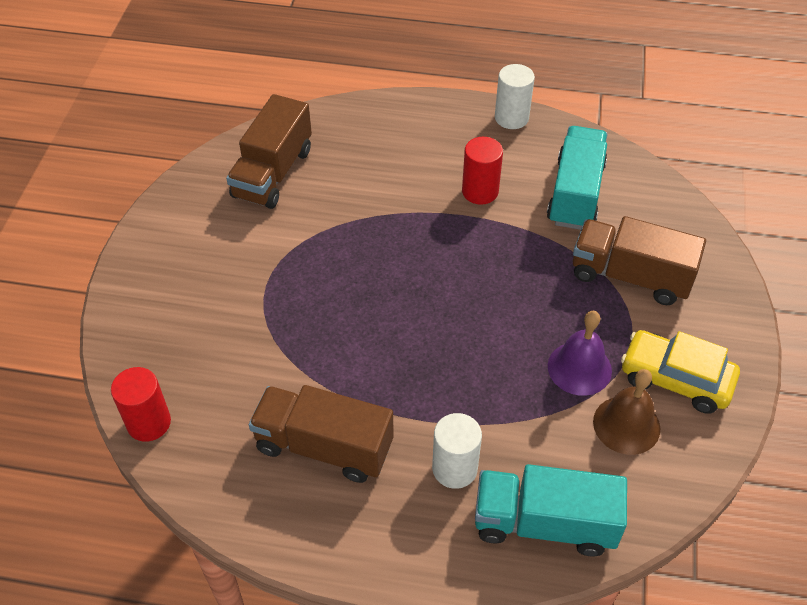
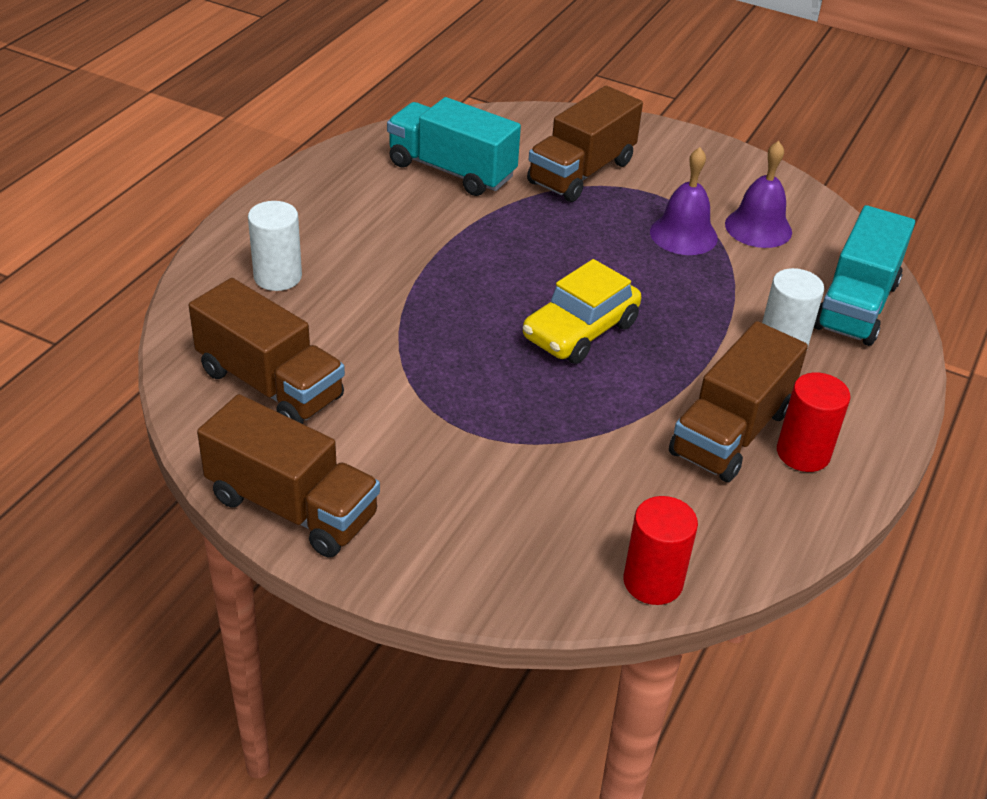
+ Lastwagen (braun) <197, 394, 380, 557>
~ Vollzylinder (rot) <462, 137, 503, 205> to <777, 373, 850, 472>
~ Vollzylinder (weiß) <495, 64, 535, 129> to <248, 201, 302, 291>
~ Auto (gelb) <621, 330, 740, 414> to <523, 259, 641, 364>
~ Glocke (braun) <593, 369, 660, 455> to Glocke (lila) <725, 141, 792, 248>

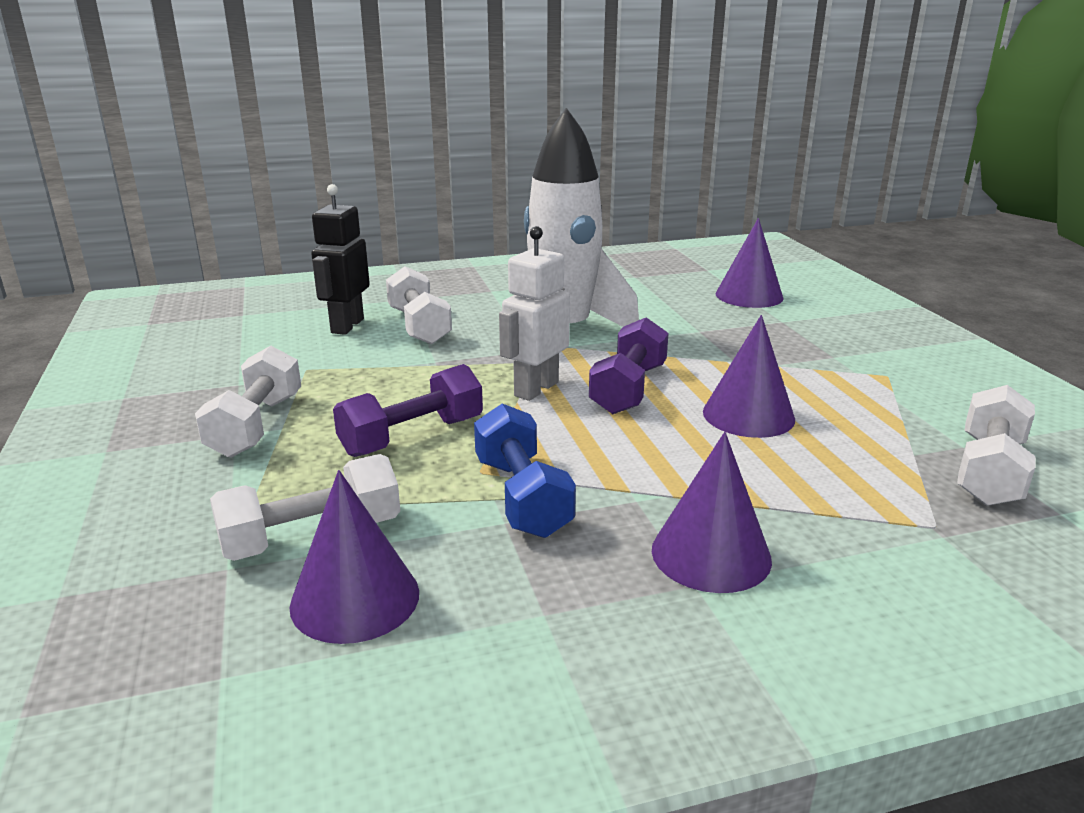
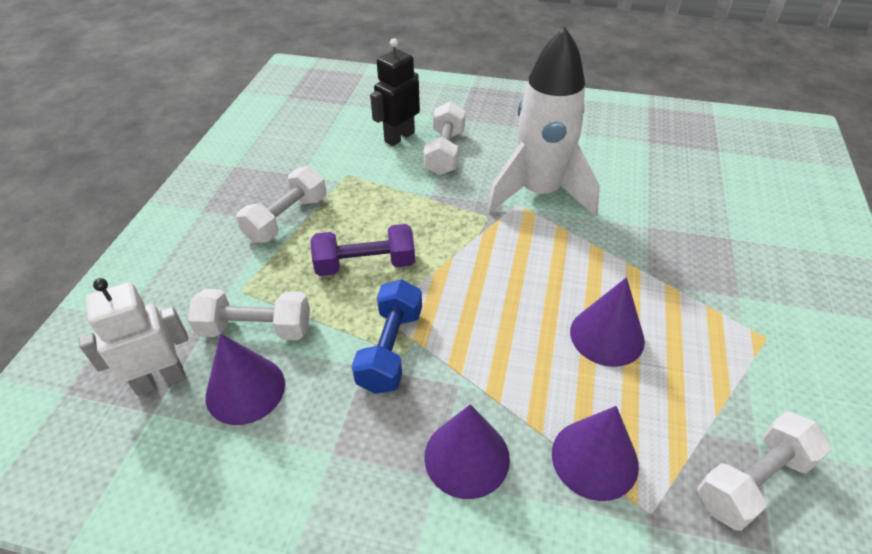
- Hantel (lila) <589, 317, 669, 414>
~ Roboter (weiß) <499, 226, 570, 401> to <79, 278, 188, 396>
~ Kegel (lila) <715, 218, 784, 308> to <552, 406, 639, 501>

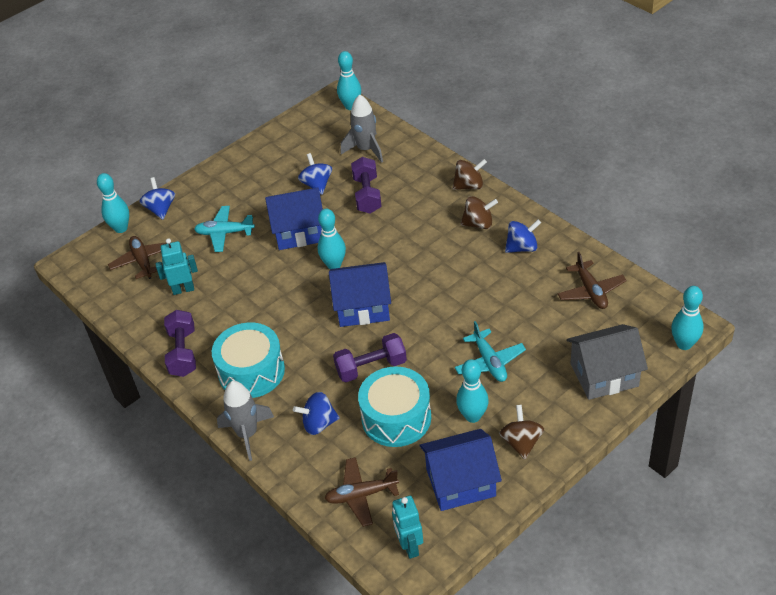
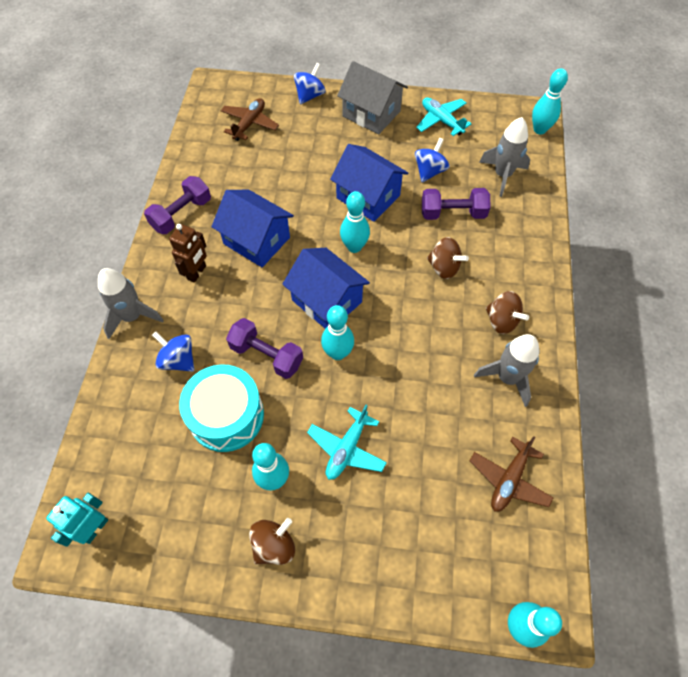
- Roboter (türkis) <155, 238, 198, 295>
- Flugzeug (braun) <324, 457, 399, 527>
~ Bowlingkegel (türkis) <97, 173, 129, 233> to <321, 305, 354, 360>
~ Flugzeug (türkis) <194, 206, 255, 252> to <416, 97, 471, 136>
~ Haus (blau) <419, 429, 502, 511> to <211, 190, 294, 267>
~ Kreisel (braun) <452, 159, 487, 190> to <427, 237, 469, 279>
~ Haus (grau) <567, 324, 648, 400> to <337, 61, 408, 134>
~ Trommel (türkis) <212, 322, 285, 398> to Roboter (braun) <169, 224, 207, 283>
~ Kreisel (blau) <505, 219, 541, 253> to Rakete (grau) <474, 334, 540, 407>
~ Hantel (lila) <351, 157, 382, 214> = <422, 188, 490, 220> 45 degrees clockwise

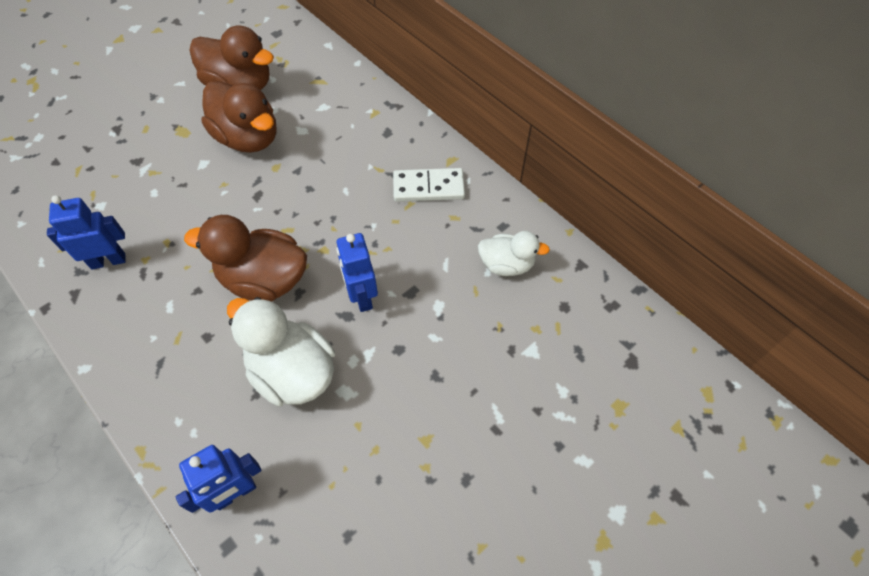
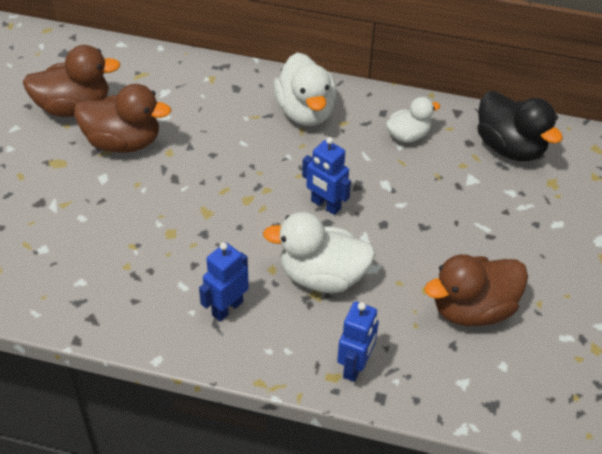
+ Ente (schwarz) <477, 91, 563, 161>
~ Roboter (blau) <47, 195, 125, 270> to <199, 242, 249, 321>
~ Ente (braun) <184, 215, 307, 301> to <424, 254, 528, 326>
~ Dominostein (weiß) <393, 168, 465, 202> to Ente (weiß) <273, 52, 337, 126>

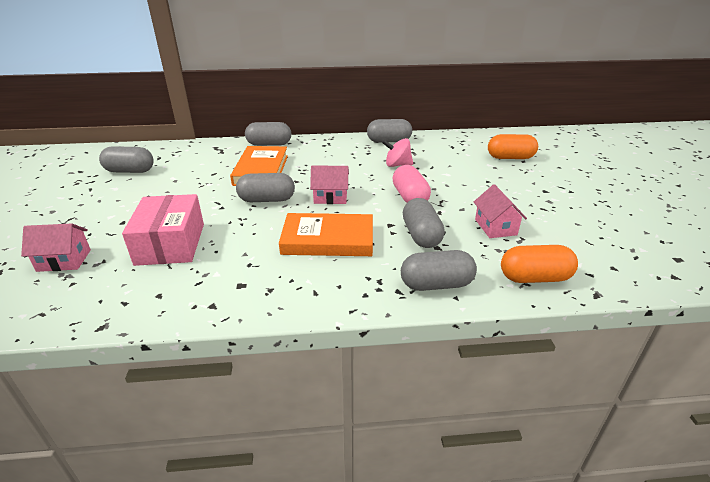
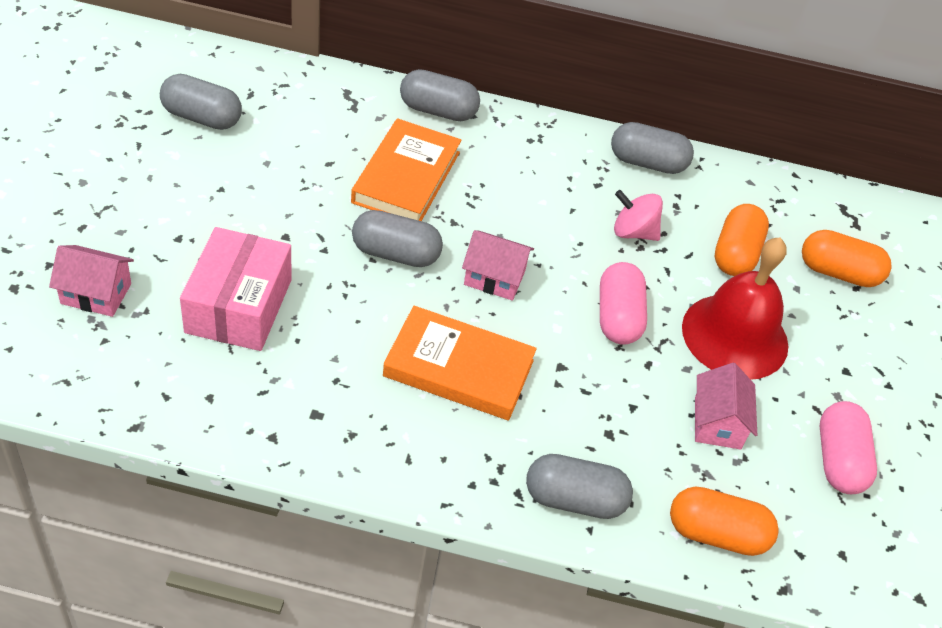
- Kapsel (grau) <403, 198, 445, 248>
+ Glocke (rot) <682, 237, 788, 380>
+ Kapsel (orange) <714, 204, 769, 276>
+ Kapsel (rosa) <820, 401, 877, 494>

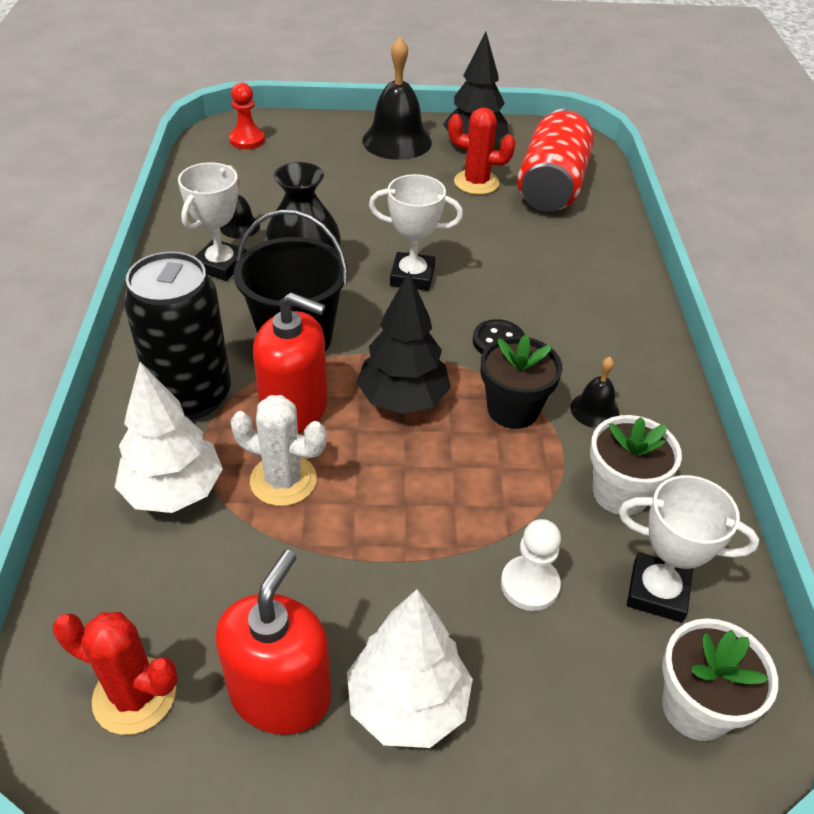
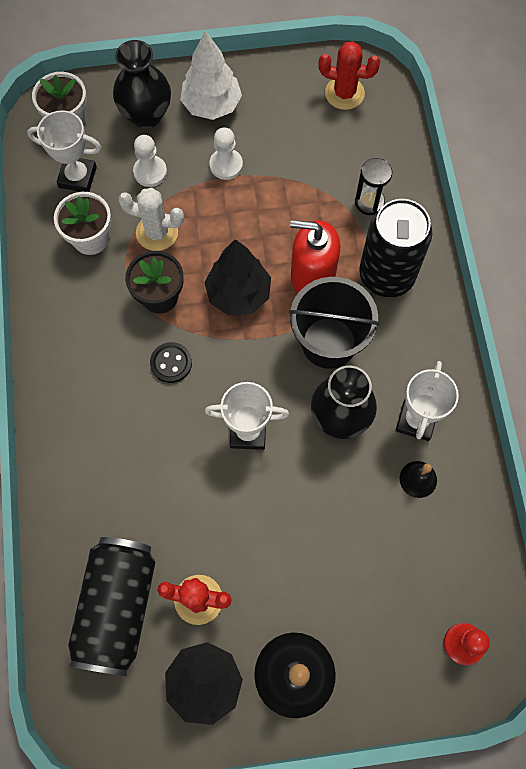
- Seifenspender (rot) <215, 550, 331, 735>
- Glocke (schwarz) <570, 357, 619, 428>
+ Vase (schwarz) <113, 40, 171, 129>
+ Bauer (weiß) <209, 127, 243, 180>
~ Kaktus (weiß) <230, 395, 327, 506> to <118, 188, 184, 251>
~ Baum (weiß) <115, 362, 223, 513> to Sanduhr (schwarz) <355, 158, 392, 215>
~ Dose (rot) <517, 108, 594, 211> to Dose (schwarz) <68, 537, 156, 676>

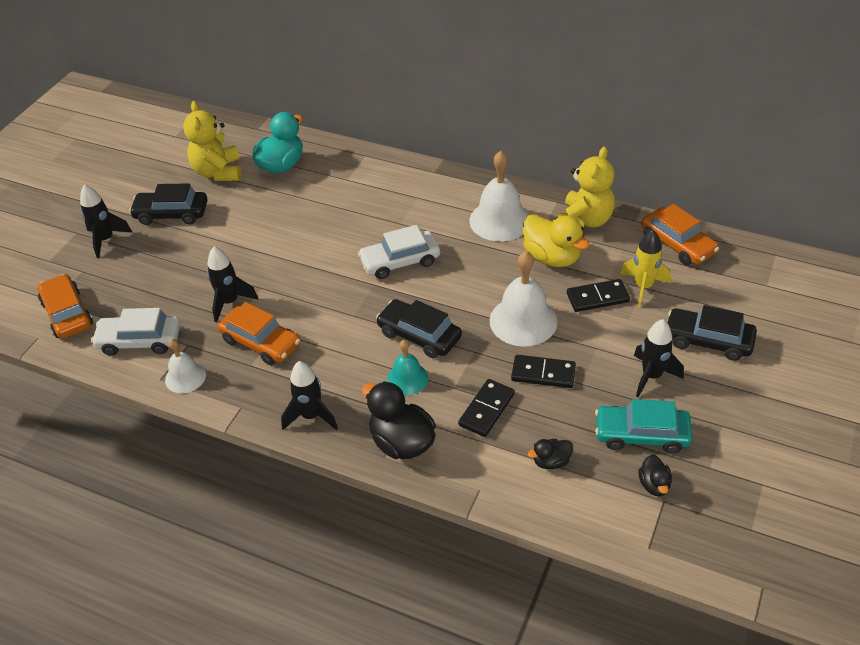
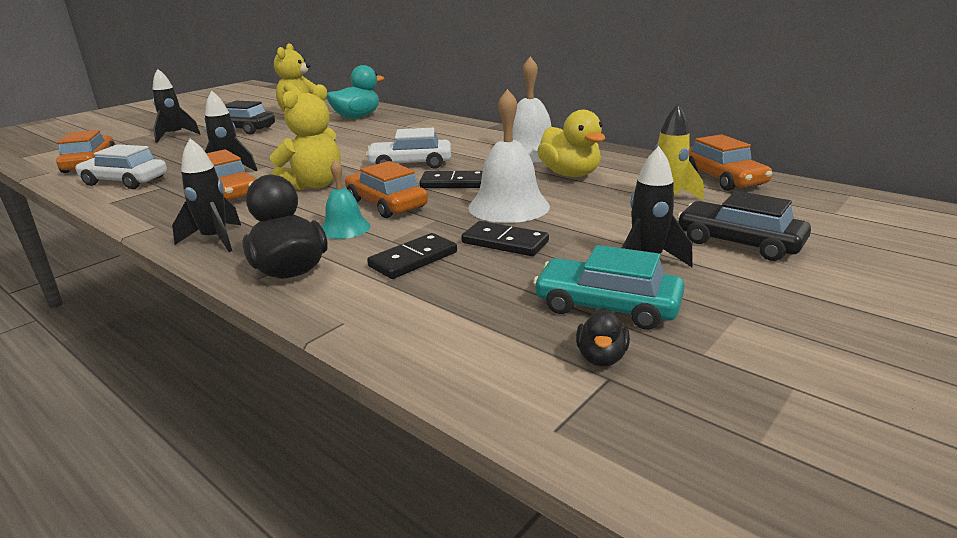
- Glocke (weiß) <165, 339, 206, 393>
- Ente (schwarz) <528, 439, 573, 469>
~ Teddybär (gelb) <558, 147, 615, 231> to <270, 84, 341, 190>
~ Dominostein (schwarz) <567, 279, 630, 312> to <419, 171, 483, 188>
~ Auto (schwarz) <376, 299, 462, 358> to Auto (orange) <345, 161, 428, 218>

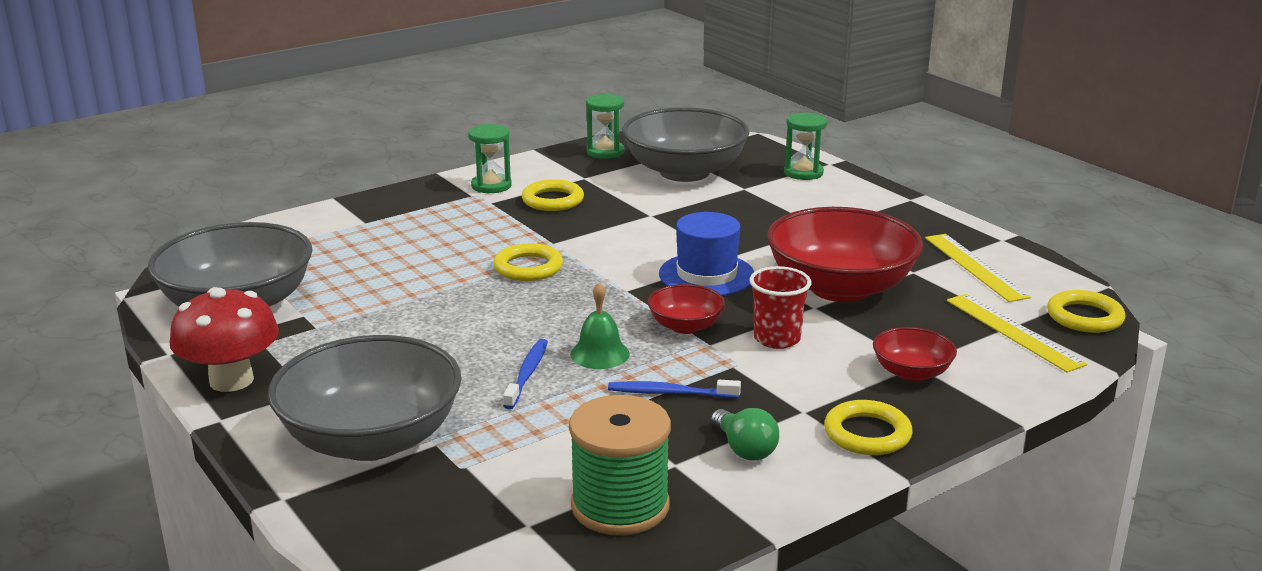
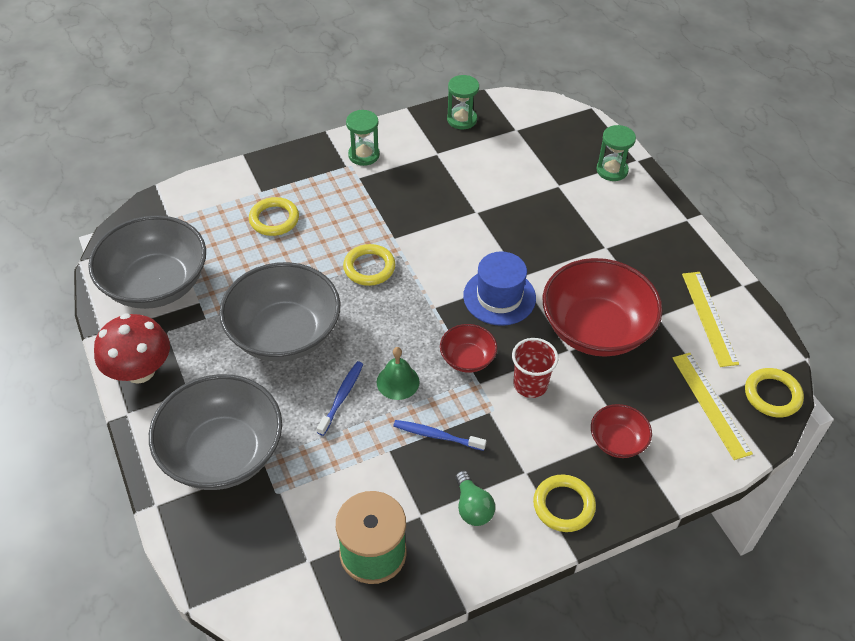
~ Ring (gelb) <522, 179, 584, 211> to <249, 197, 299, 236>
~ Schüssel (grau) <622, 107, 750, 182> to <219, 262, 340, 361>

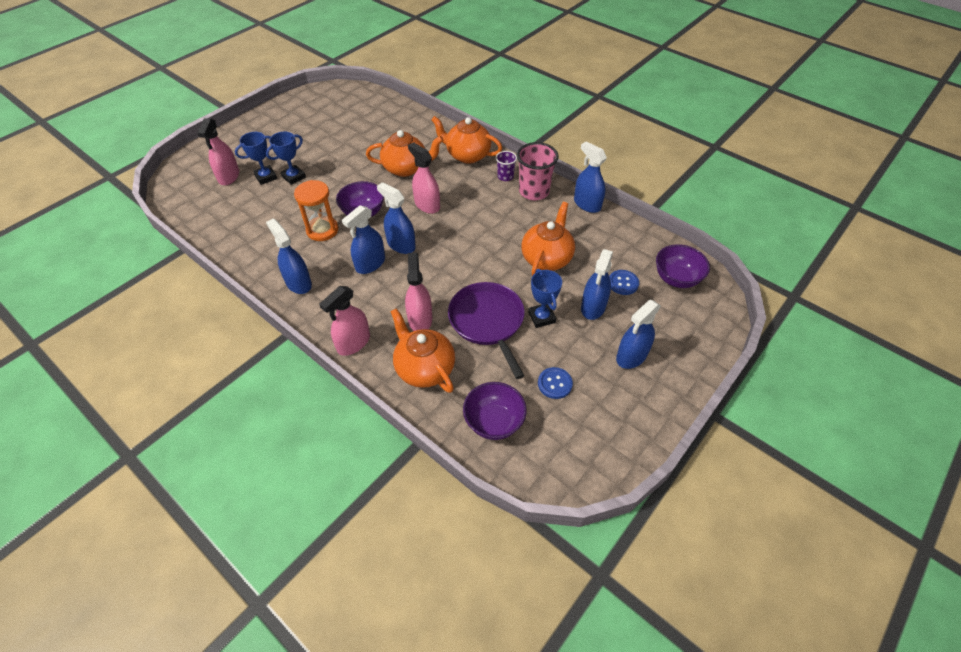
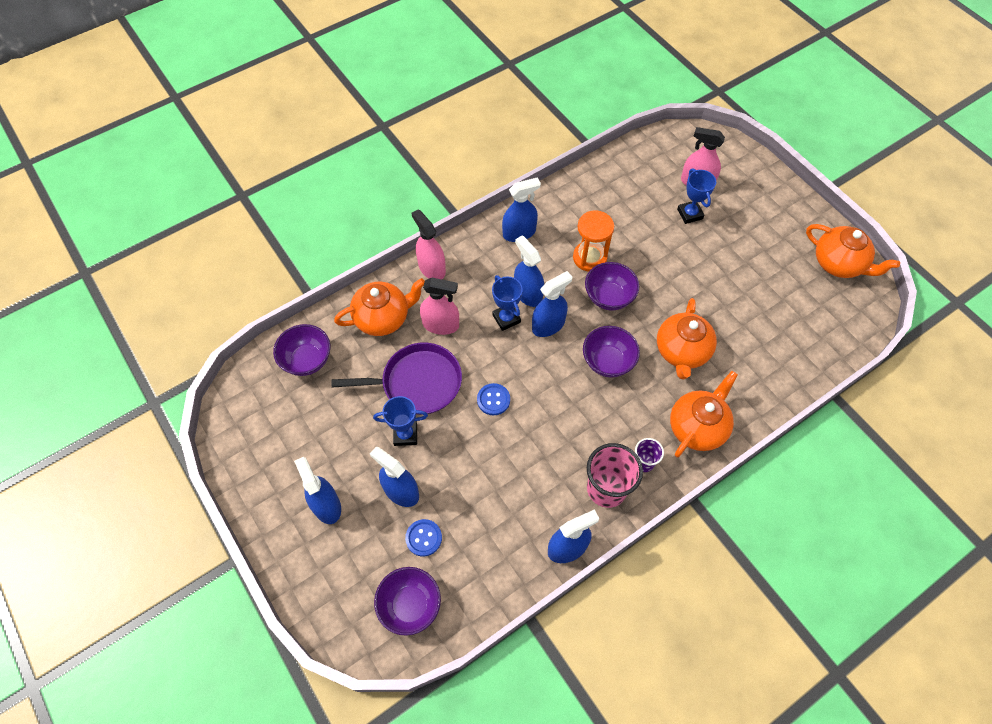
~ Pokal (blau) <266, 131, 306, 185> to <492, 275, 523, 331>
~ Teekanne (orange) <521, 202, 575, 276> to <806, 224, 900, 278>
~ Knopf (blau) <538, 367, 573, 399> to <477, 383, 510, 415>
~ Sprühflasche (rosa) <408, 142, 440, 214> to Schüssel (lila) <583, 326, 640, 378>

